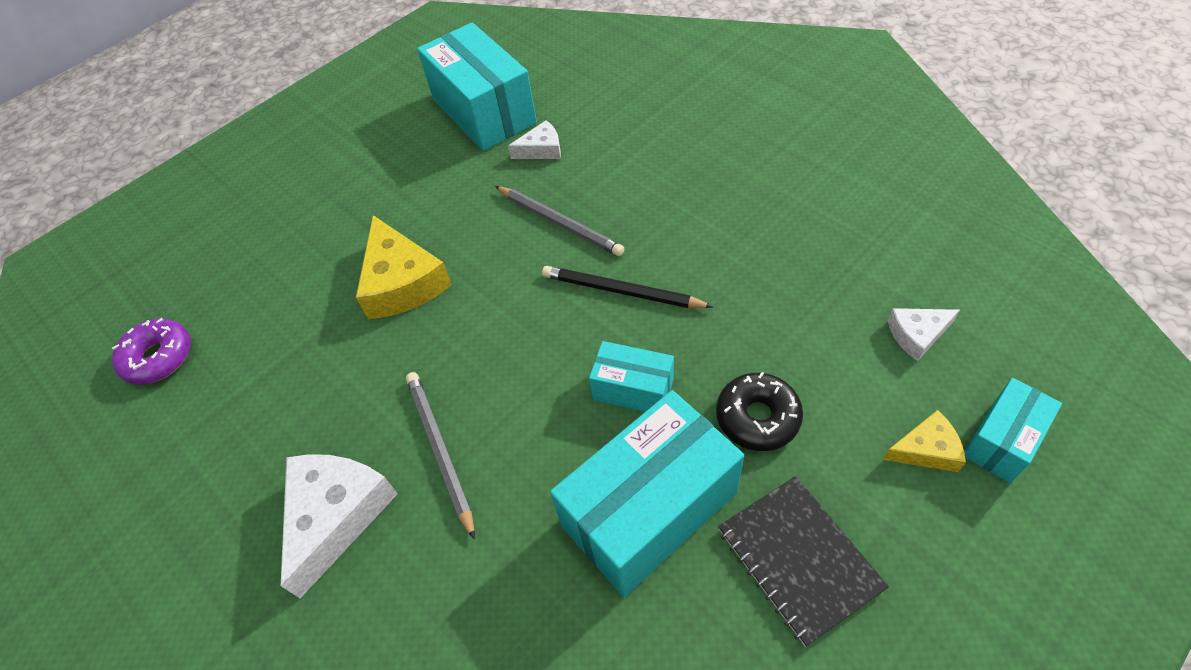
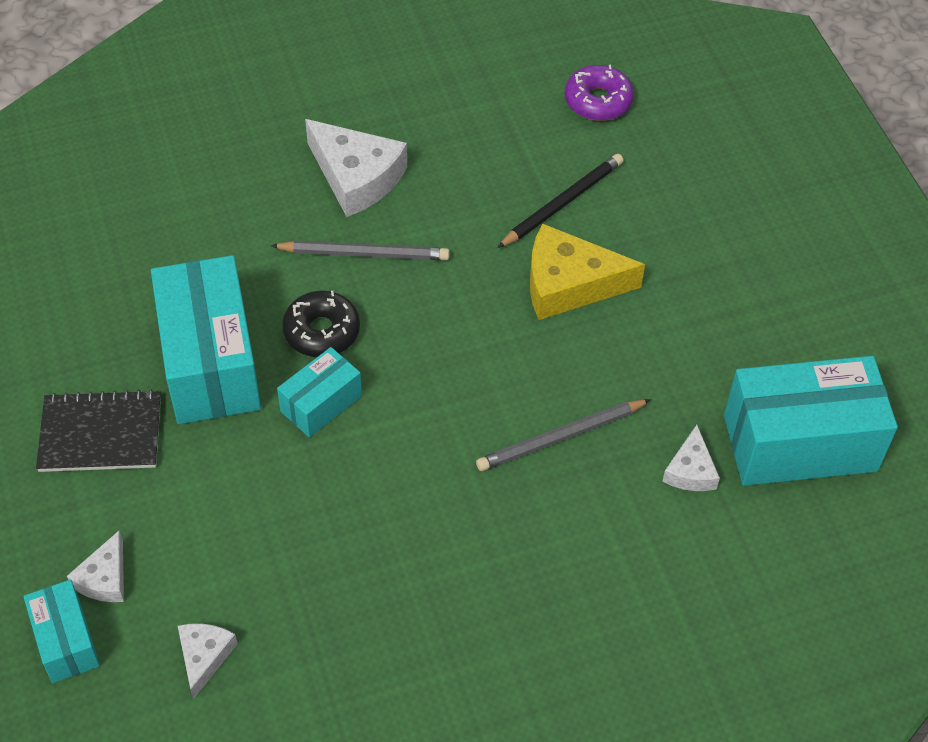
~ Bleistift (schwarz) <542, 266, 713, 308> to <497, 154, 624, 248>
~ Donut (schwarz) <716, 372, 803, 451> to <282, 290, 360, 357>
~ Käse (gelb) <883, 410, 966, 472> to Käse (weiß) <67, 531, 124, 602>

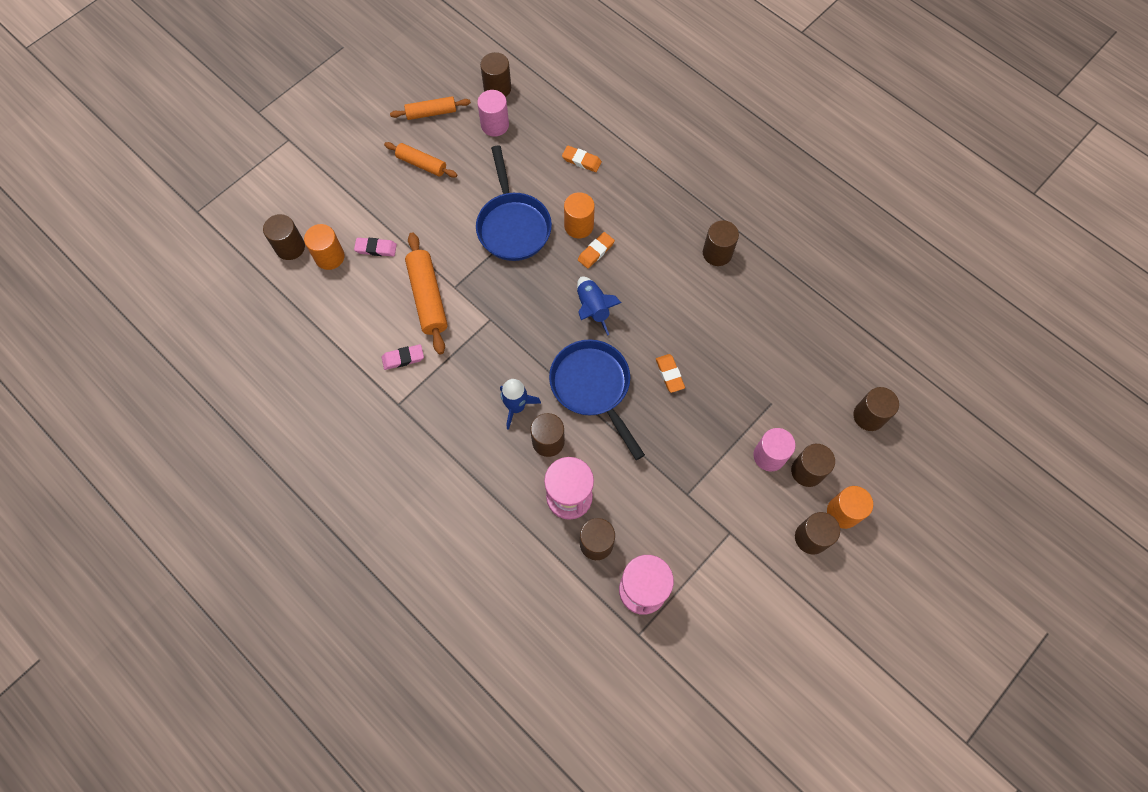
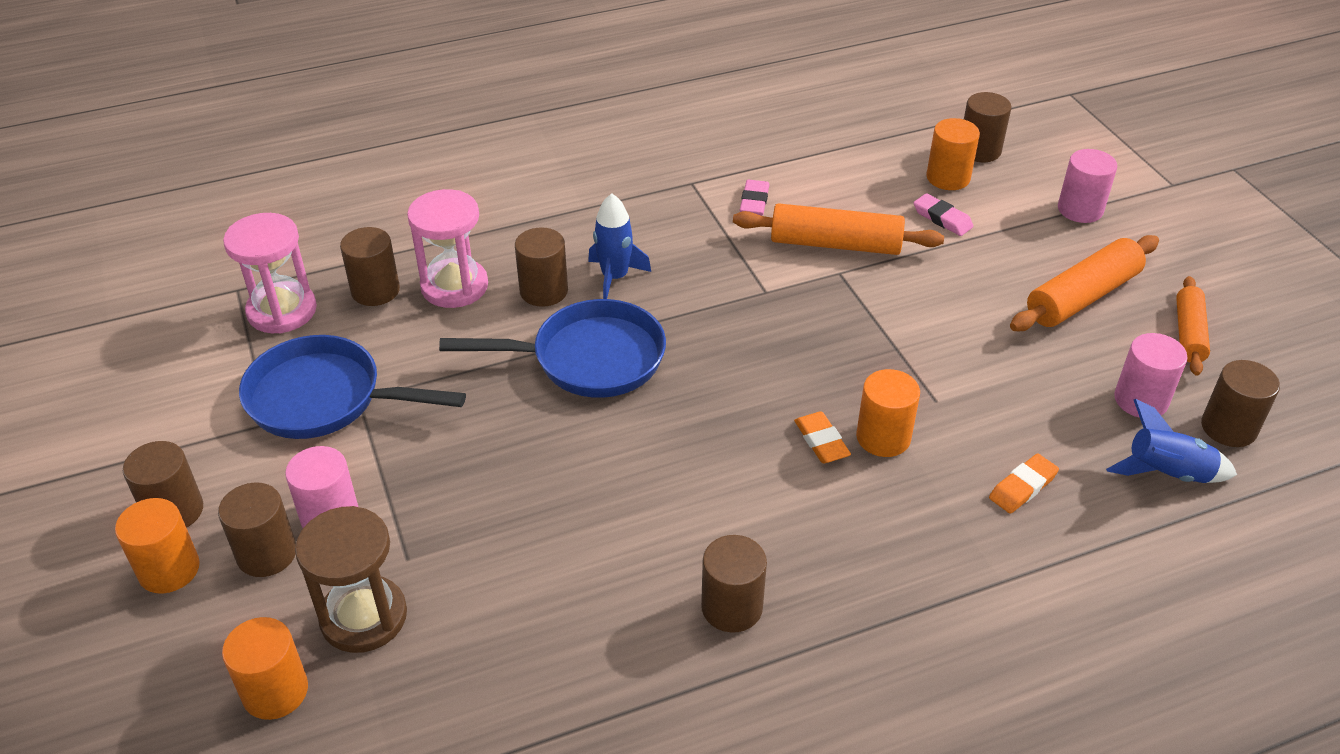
- Radiergummi (orange) <656, 354, 685, 393>
+ Sanduhr (braun) <295, 506, 407, 653>
+ Vollzylinder (rosa) <1058, 149, 1117, 223>
~ Pfanne (blau) <476, 146, 552, 261> to <239, 335, 466, 439>
~ Rakete (blau) <577, 277, 621, 335> to <1106, 399, 1237, 483>
~ Vollzylinder (braun) <853, 387, 899, 431> to Vollzylinder (orange) <222, 617, 308, 720>
~ Radiergummi (rosa) <354, 238, 397, 257> = <914, 193, 974, 236> 75 degrees counterclockwise
~ Nudelholz (orange) <384, 142, 457, 178> = <1010, 235, 1159, 331> x1.56

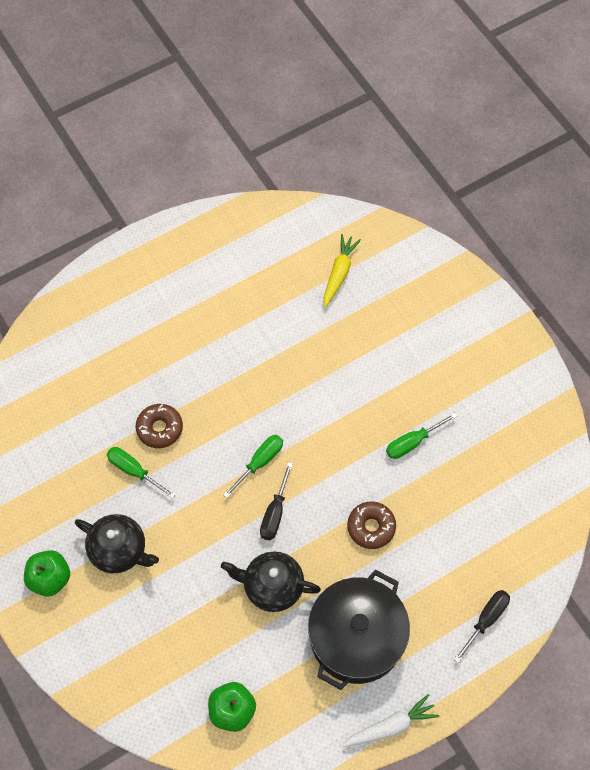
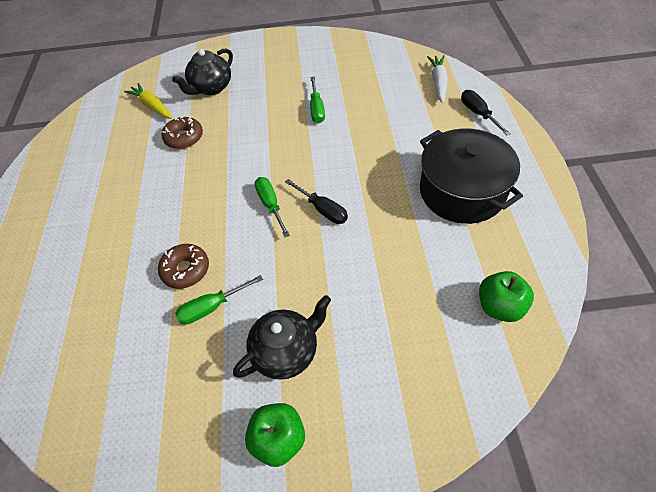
~ Teekanne (schwarz) <221, 551, 321, 612> to <172, 48, 233, 95>
~ Karotte (weiß) <343, 694, 439, 747> to <427, 55, 448, 103>
~ Donut (braun) <347, 501, 396, 549> to <162, 116, 203, 149>

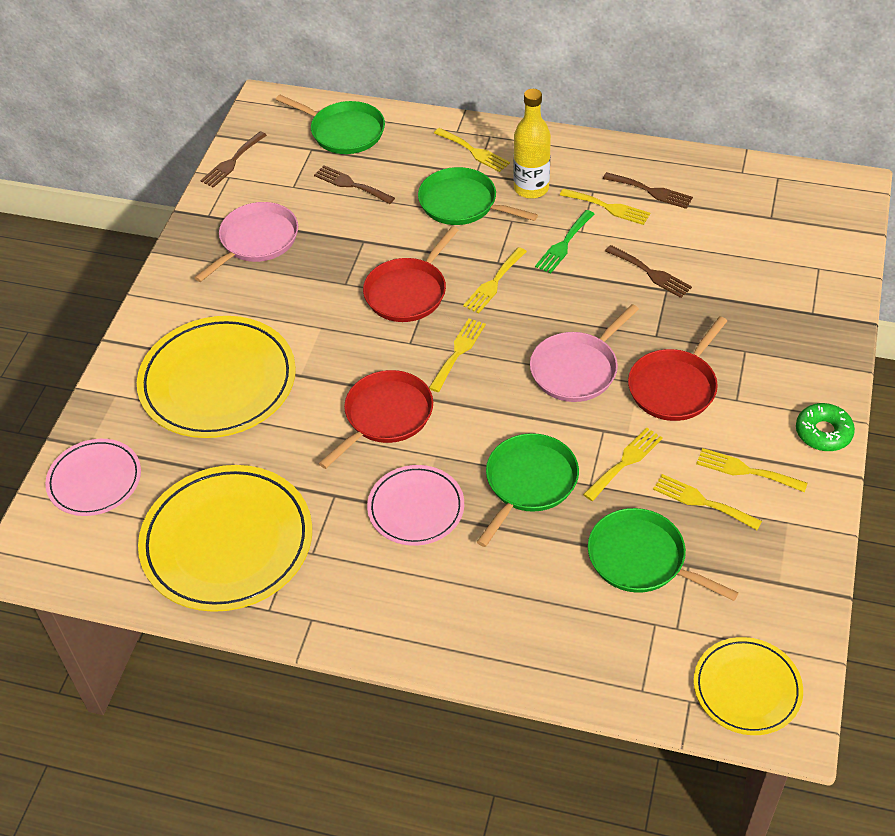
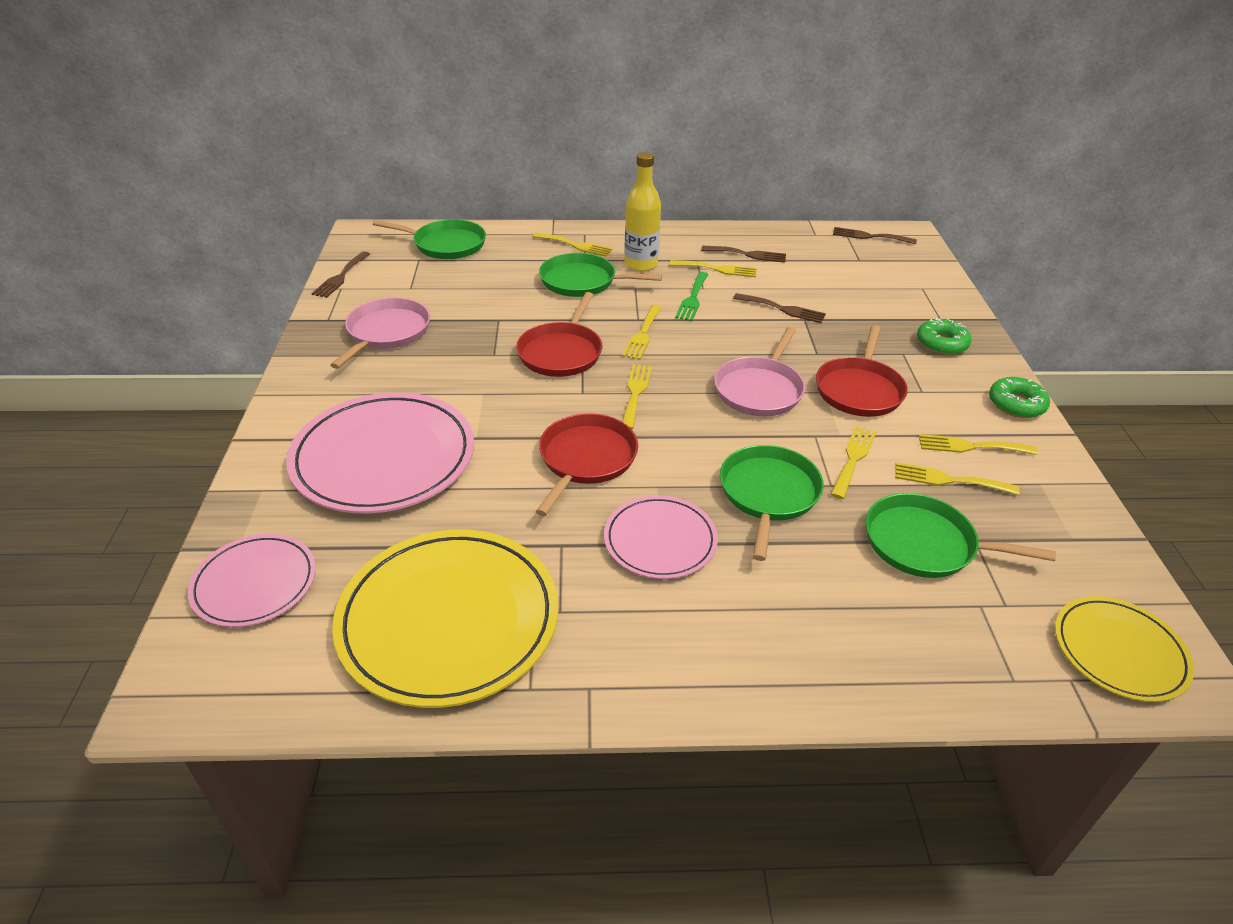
+ Donut (grün) <917, 318, 972, 355>
~ Gabel (braun) <314, 165, 395, 204> to <833, 227, 917, 244>
~ Teller (gelb) <137, 316, 296, 438> to Teller (rosa) <286, 392, 474, 513>

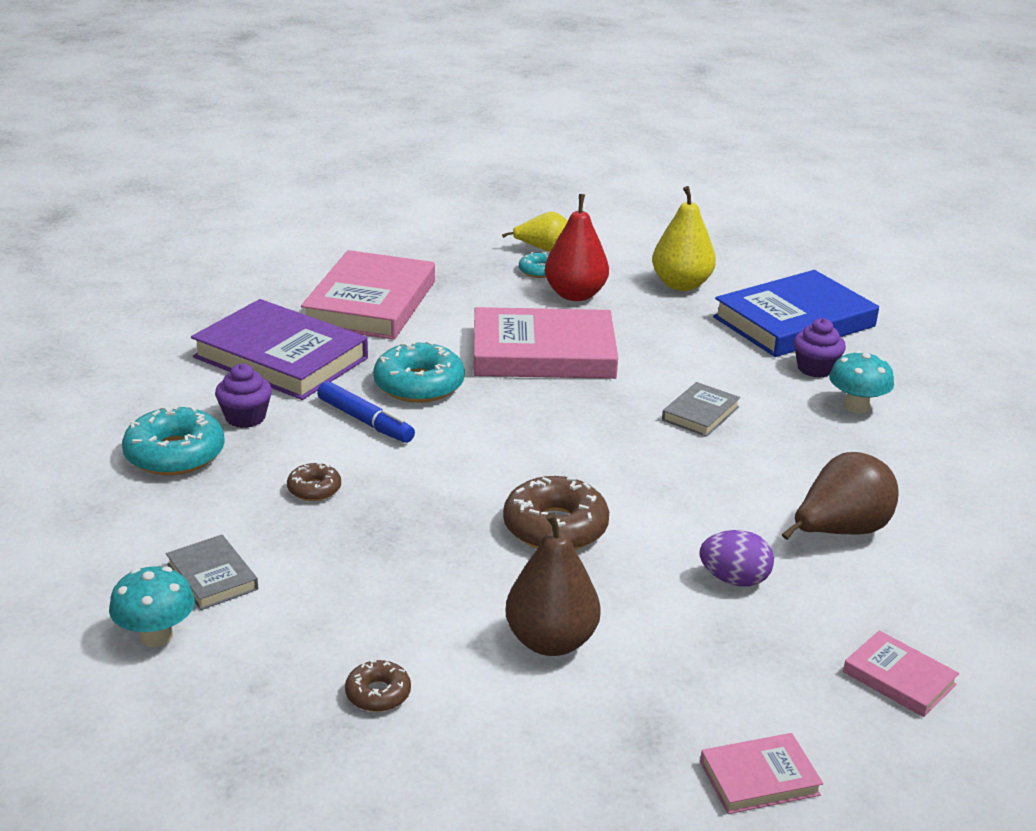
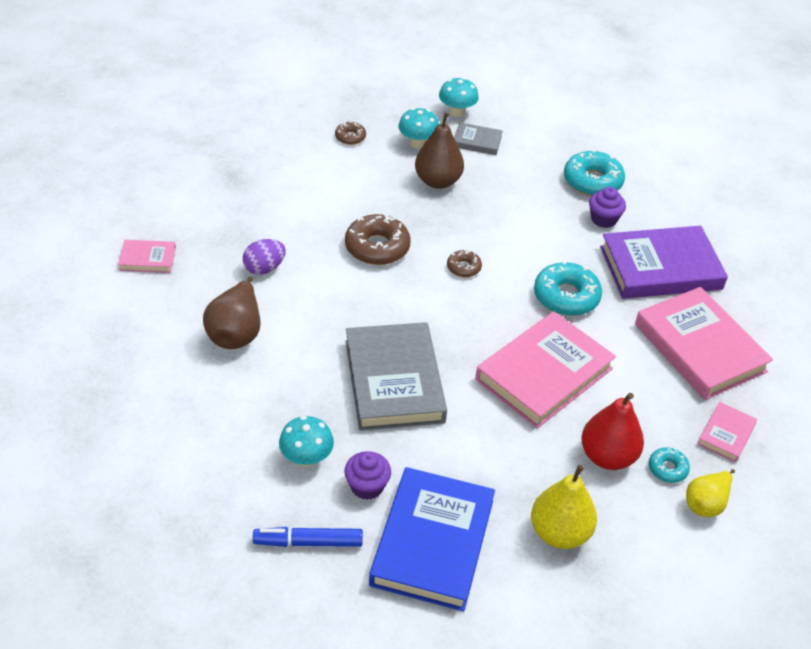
+ Pilz (türkis) <398, 108, 439, 149>
~ Donut (braun) <287, 463, 341, 501> to <447, 250, 482, 277>
~ Filzstift (blau) <317, 381, 415, 443> to <253, 527, 363, 547>
~ Birne (braun) <506, 512, 601, 656> to <415, 113, 464, 189>
~ Buch (rosa) <700, 733, 823, 814> to <697, 402, 757, 462>
~ Buch (grau) <662, 382, 740, 437> = <346, 322, 447, 431> x2.12

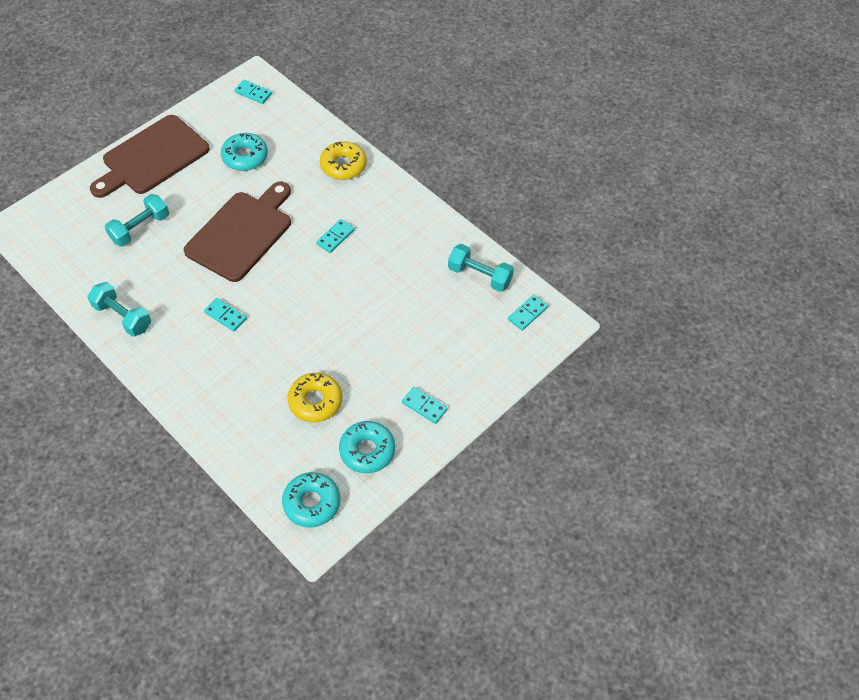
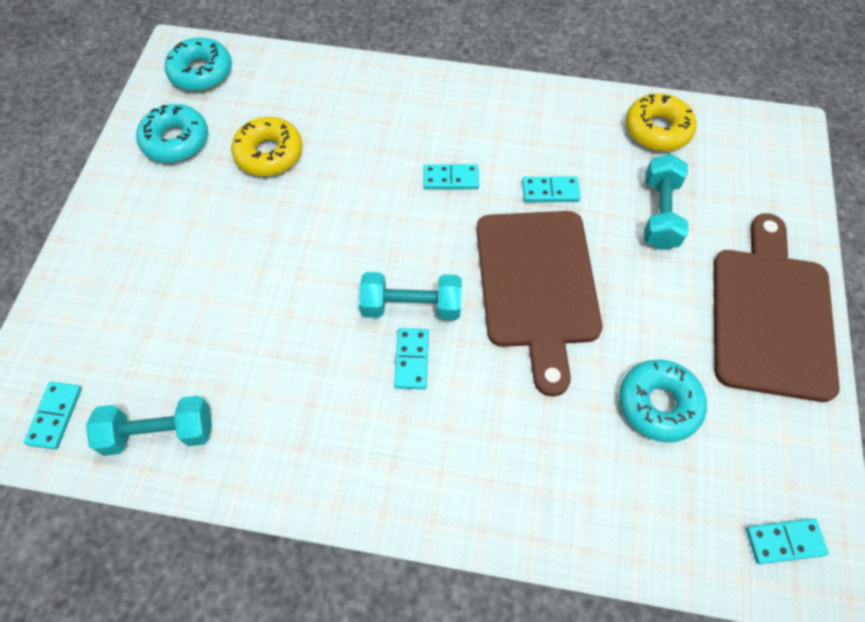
~ Hantel (türkis) <88, 282, 151, 337> to <359, 272, 462, 320>
~ Donut (gelb) <320, 141, 367, 180> to <626, 93, 696, 151>
~ Dominostein (türkis) <402, 387, 447, 424> to <522, 177, 580, 202>

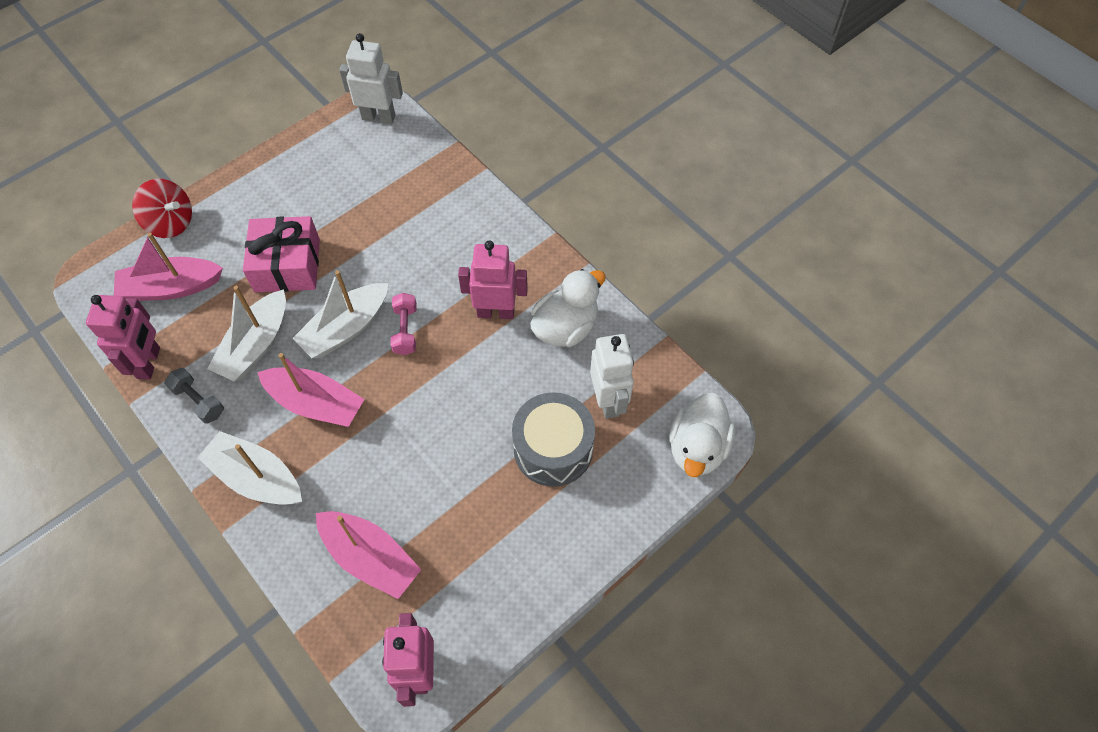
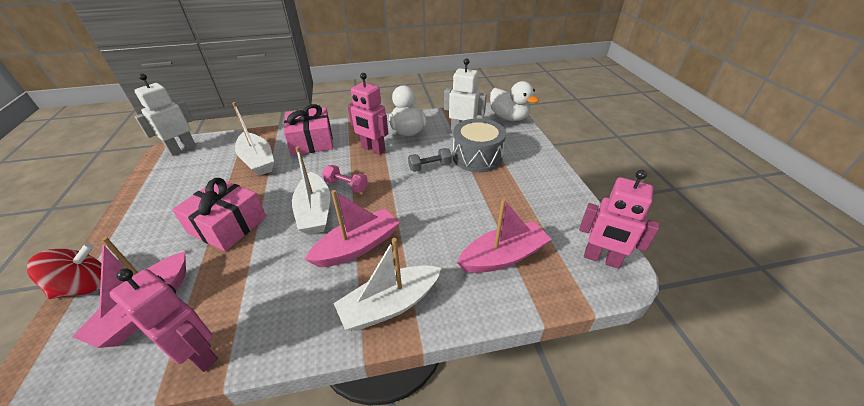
+ Geschenk (rosa) <284, 104, 333, 156>
~ Hantel (grau) <164, 368, 224, 424> to <408, 148, 452, 172>
~ Boot (weiß) <207, 286, 286, 381> to <232, 102, 274, 176>
~ Roboter (rosa) <458, 241, 528, 319> = <348, 73, 388, 155> 90 degrees counterclockwise

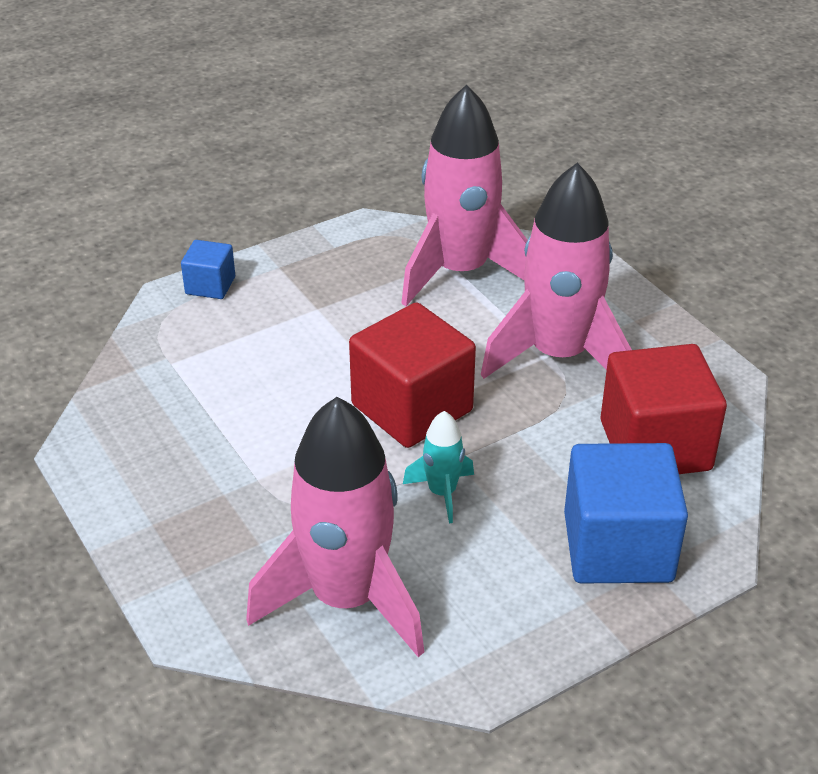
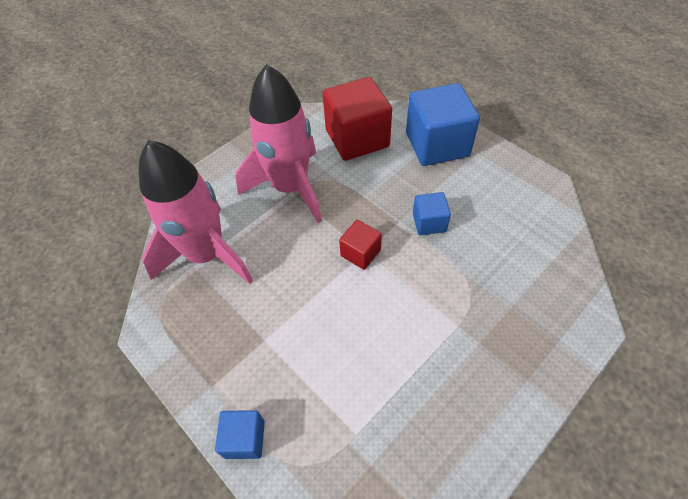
- Rakete (rosa) <246, 397, 424, 657>
~ Rakete (türkis) <403, 411, 474, 523> to Kubus (blau) <413, 192, 451, 235>
~ Kubus (rot) <349, 302, 476, 448> = <339, 220, 382, 270> x0.50

